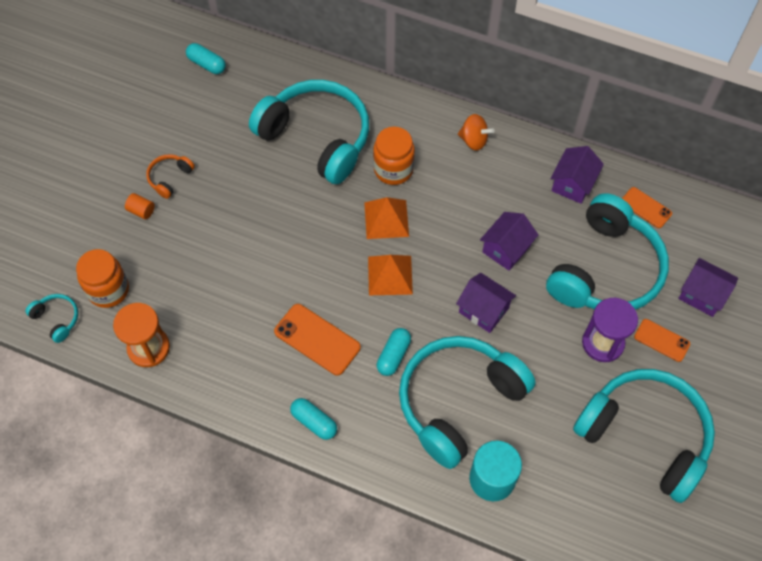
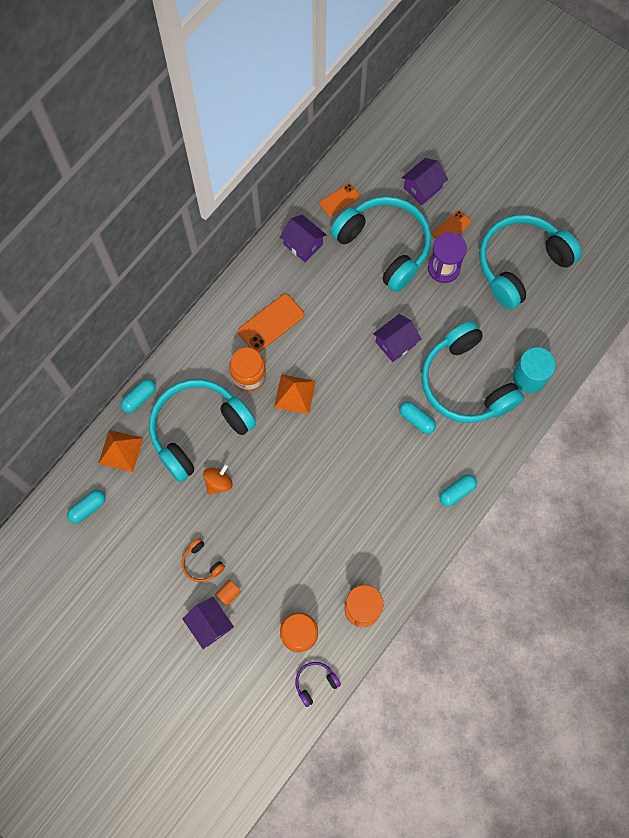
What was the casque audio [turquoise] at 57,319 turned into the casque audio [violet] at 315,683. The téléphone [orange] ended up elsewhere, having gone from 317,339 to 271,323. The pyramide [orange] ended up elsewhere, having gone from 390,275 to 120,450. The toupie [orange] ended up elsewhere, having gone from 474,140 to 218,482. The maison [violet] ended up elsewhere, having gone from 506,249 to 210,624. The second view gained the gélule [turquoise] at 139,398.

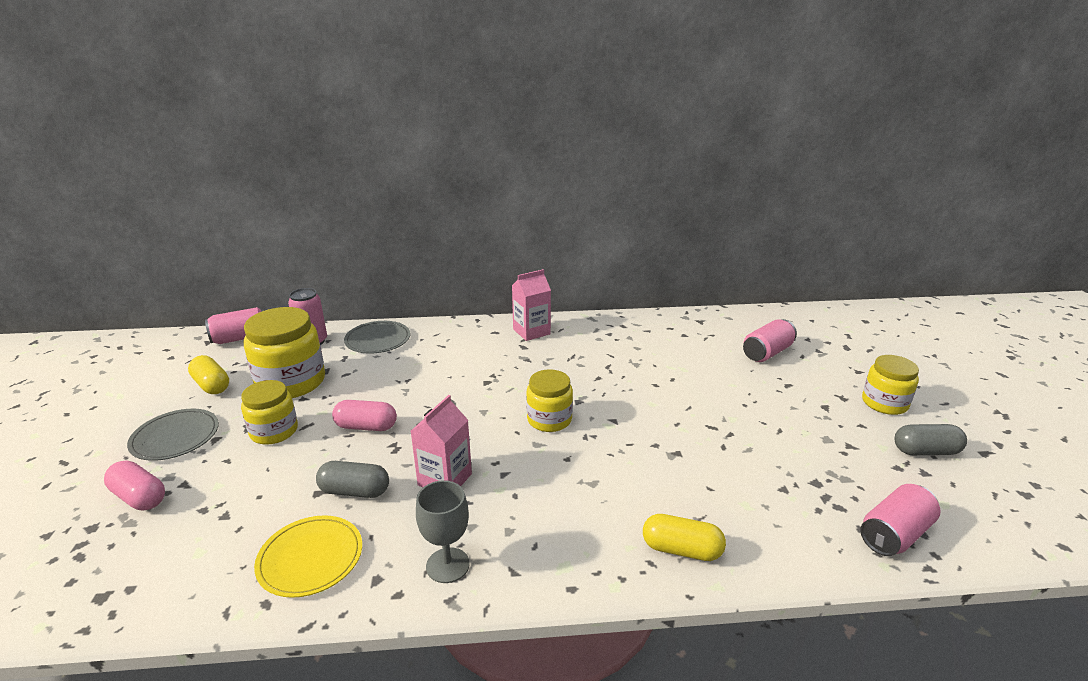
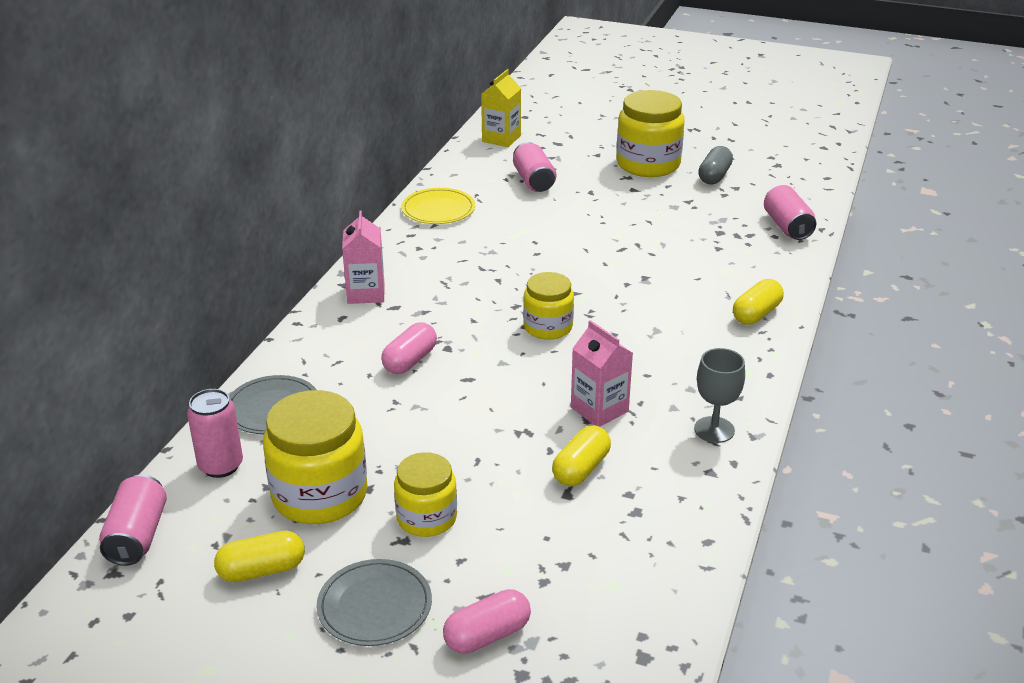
The assiette [jaune] ended up elsewhere, having gone from 310,558 to 438,209. What was the gélule [gris] at 354,491 turned into the gélule [jaune] at 581,469. The gélule [rose] ended up elsewhere, having gone from 366,427 to 410,361. The size of the bocal [jaune] at 884,403 changed by a factor of 1.61. The second view gained the brique de lait [jaune] at 501,139.

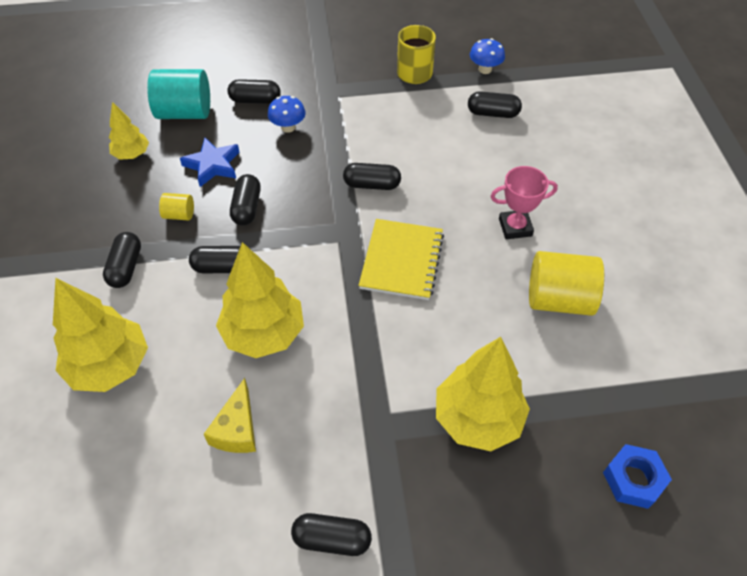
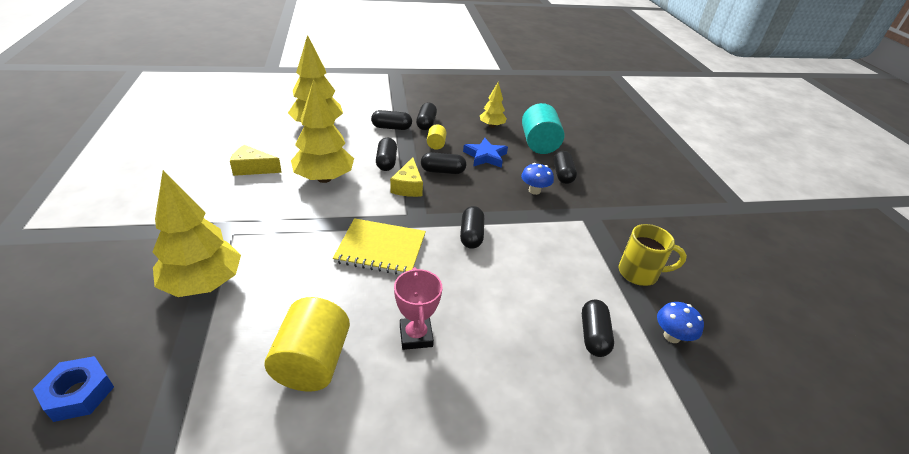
The gélule [noir] ended up elsewhere, having gone from 332,539 to 426,123. The second view gained the fromage [jaune] at 408,186.

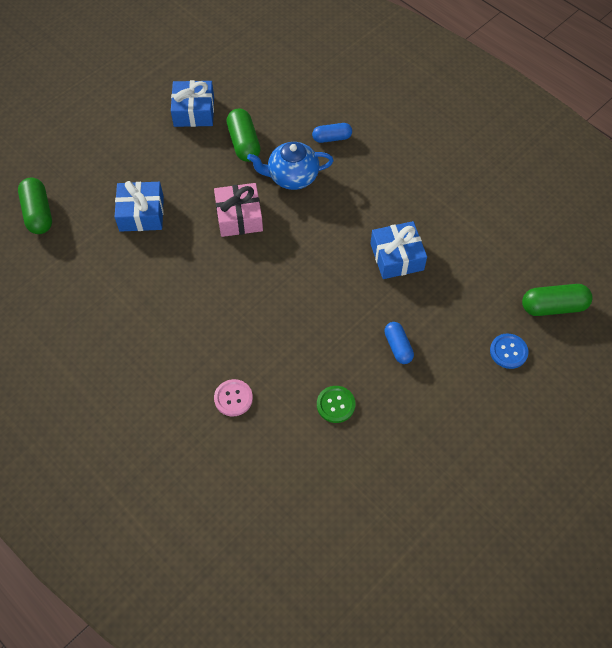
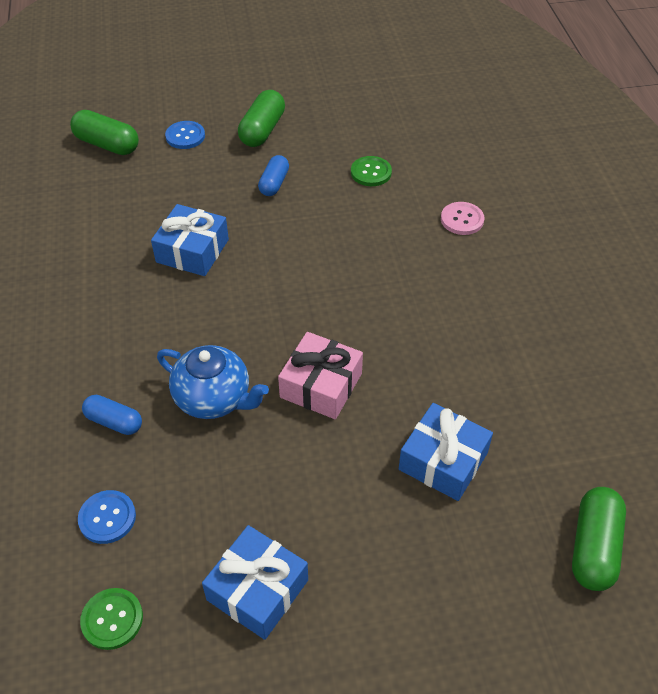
The gélule [vert] ended up elsewhere, having gone from 244,143 to 262,130. The second view gained the bouton [bleu] at 107,518. The second view gained the bouton [vert] at 112,619.

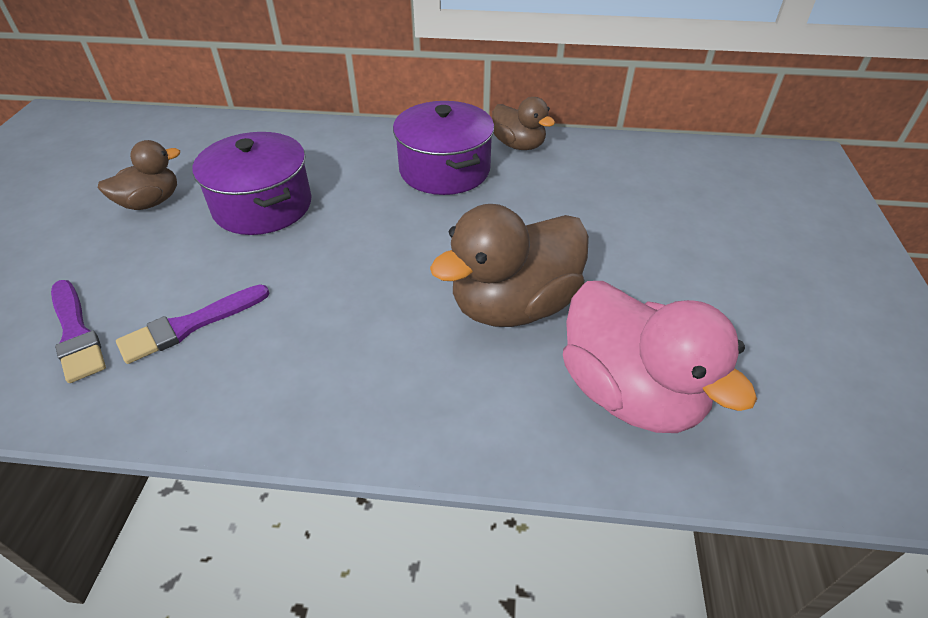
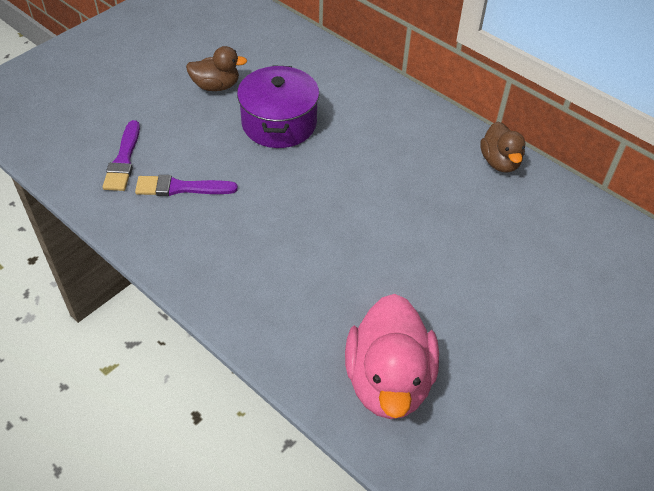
The second view lost the marmite [violet] at 444,170. The second view lost the canard [marron] at 514,305.

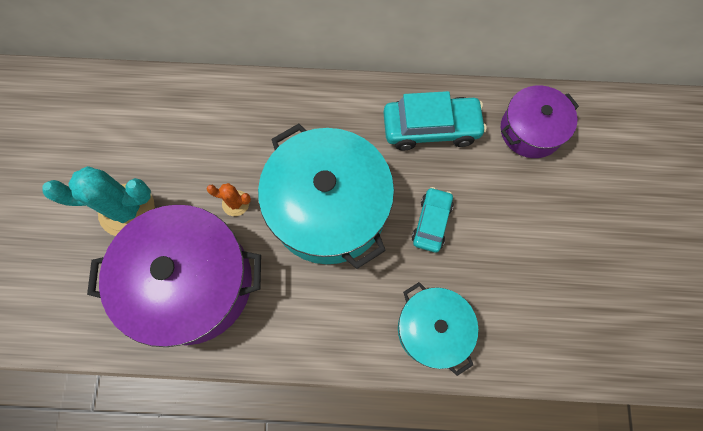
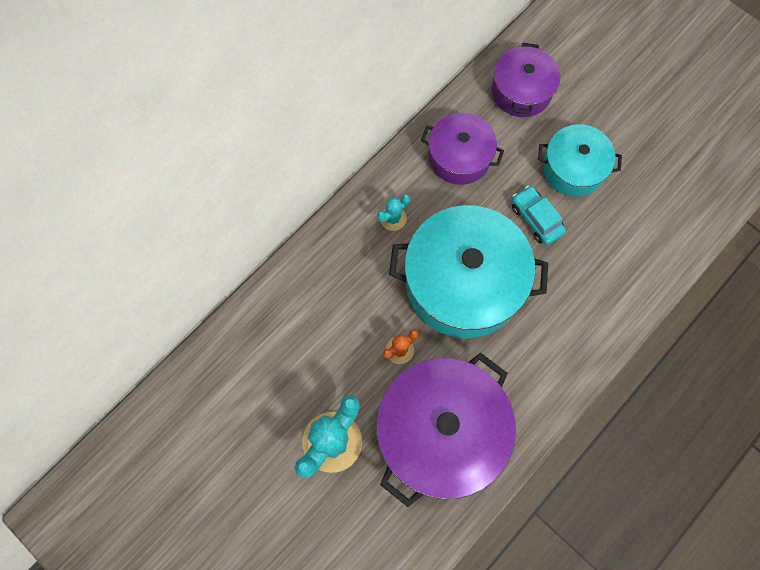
Where the voiture [turquoise] stood at 431,128, the marmite [violet] came to stand at 459,157. The marmite [turquoise] ended up elsewhere, having gone from 432,329 to 573,168. The second view gained the cactus [turquoise] at 393,218.

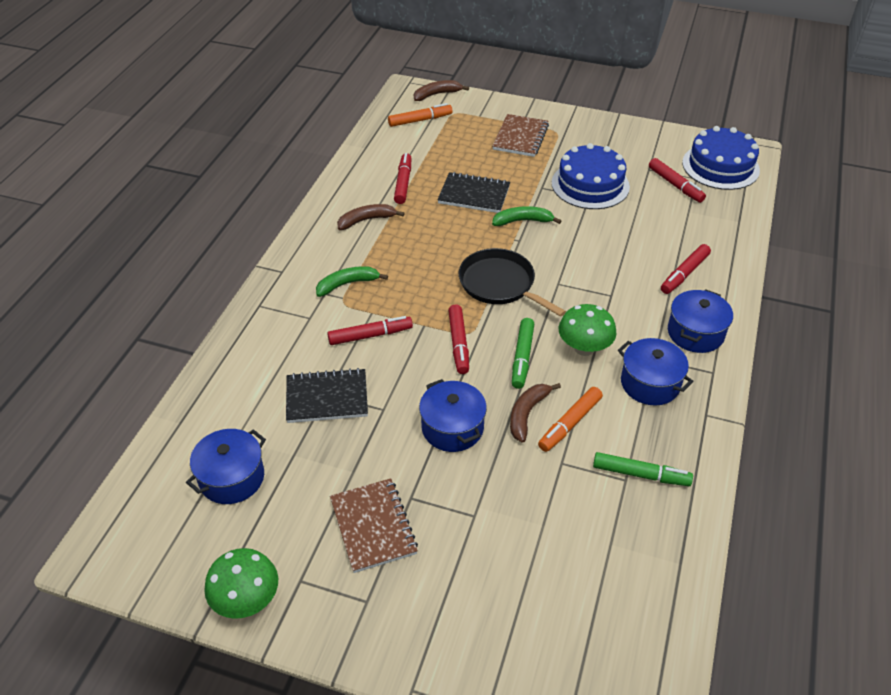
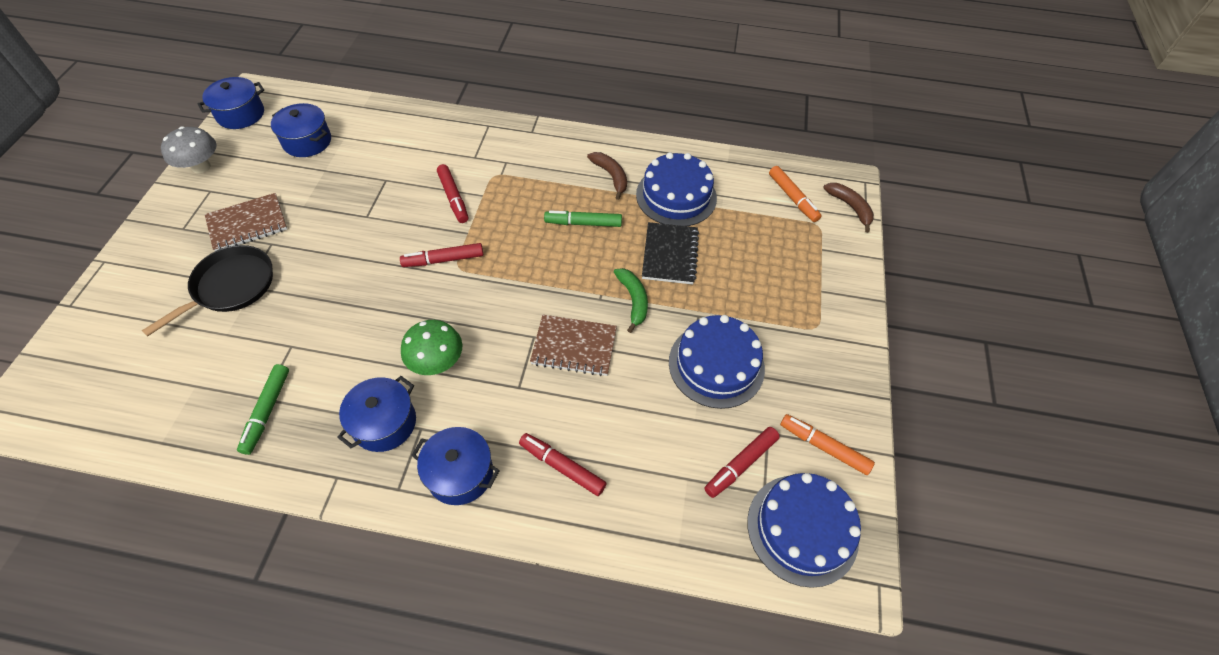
What was the champignon [vert] at 247,600 turned into the champignon [gris] at 201,167. The second view lost the carnet [noir] at 327,398. The second view lost the banane [vert] at 347,284. Where the feutre [rouge] stood at 403,183, the gâteau [bleu] came to stand at 676,196. The marmite [bleu] ended up elsewhere, having gone from 452,428 to 240,114. The poêle [noir] ended up elsewhere, having gone from 499,284 to 231,286. The carnet [marron] ended up elsewhere, having gone from 520,137 to 574,347. The second view lost the banane [marron] at 527,414. The feutre [vert] ended up elsewhere, having gone from 522,357 to 583,223. The feutre [orange] ended up elsewhere, having gone from 570,424 to 823,447.

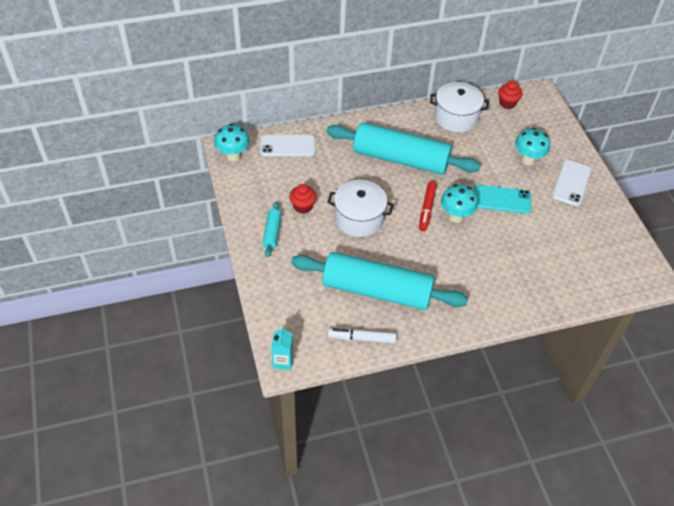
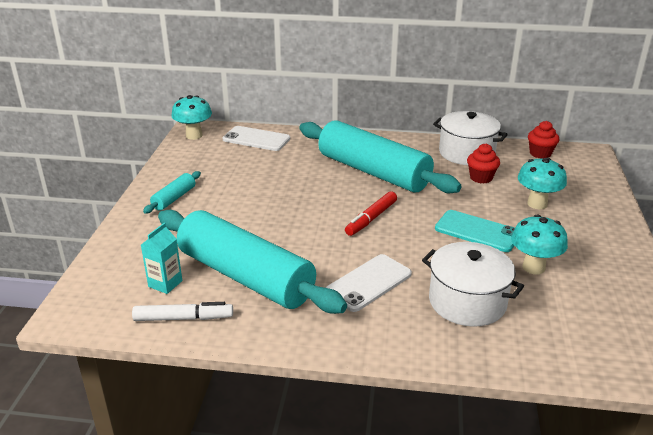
The brique de lait [turquoise] ended up elsewhere, having gone from 283,361 to 165,284. The muffin [rouge] ended up elsewhere, having gone from 303,206 to 481,178. The marmite [blanc] ended up elsewhere, having gone from 359,218 to 467,302. The feutre [blanc] at 361,338 ended up facing another way, 150 degrees clockwise from before. The champignon [turquoise] ended up elsewhere, having gone from 456,216 to 533,267. The téléphone [blanc] ended up elsewhere, having gone from 571,183 to 368,283.

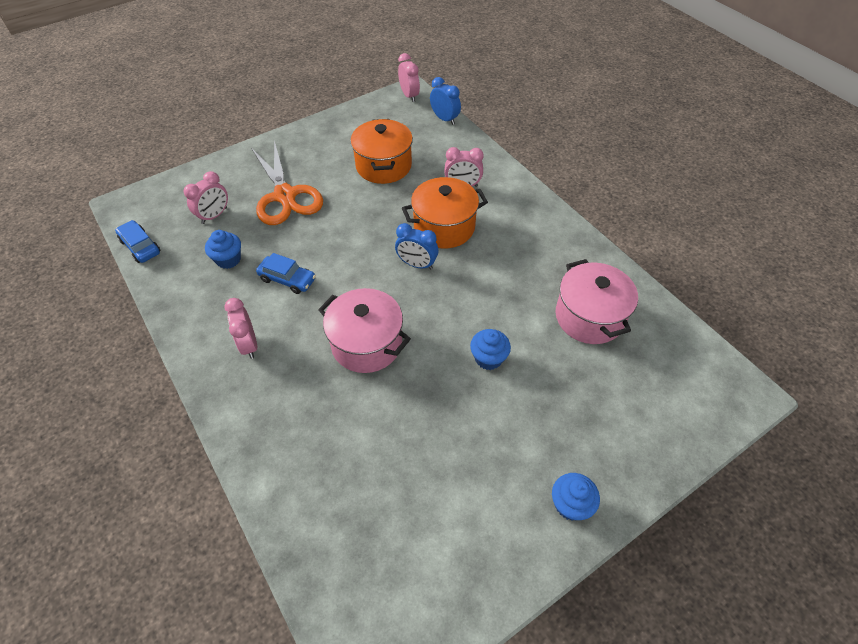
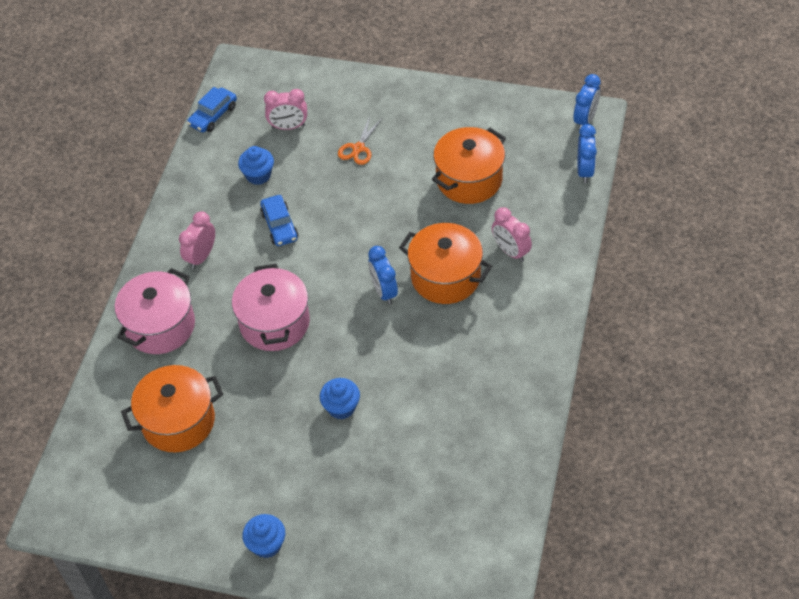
The voiture [bleu] at 140,246 ended up facing another way, 150 degrees counterclockwise from before. The size of the ciseaux [orange] at 285,196 changed by a factor of 0.47. What was the réveil [rose] at 409,95 turned into the réveil [bleu] at 585,120. The marmite [rose] ended up elsewhere, having gone from 589,317 to 160,326. The second view gained the marmite [orange] at 178,421.

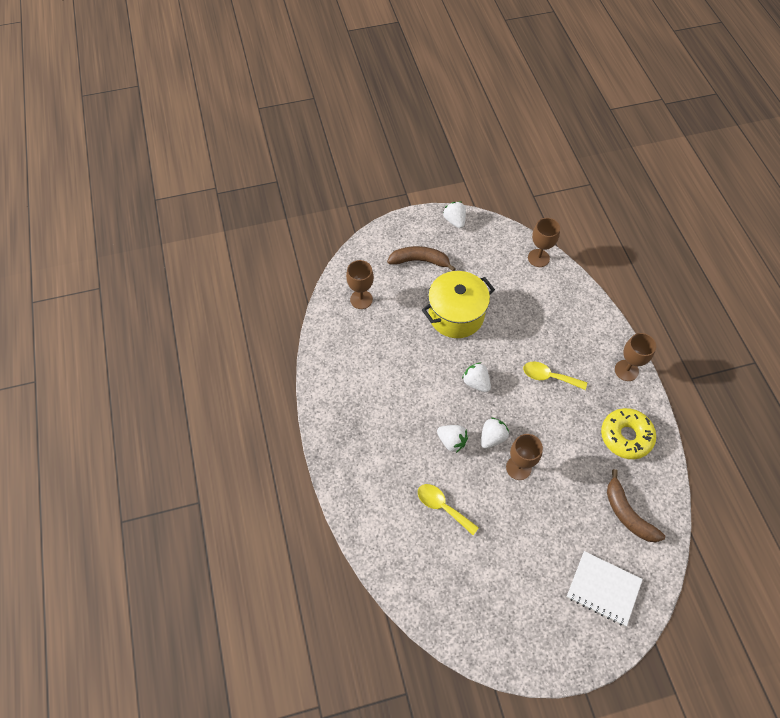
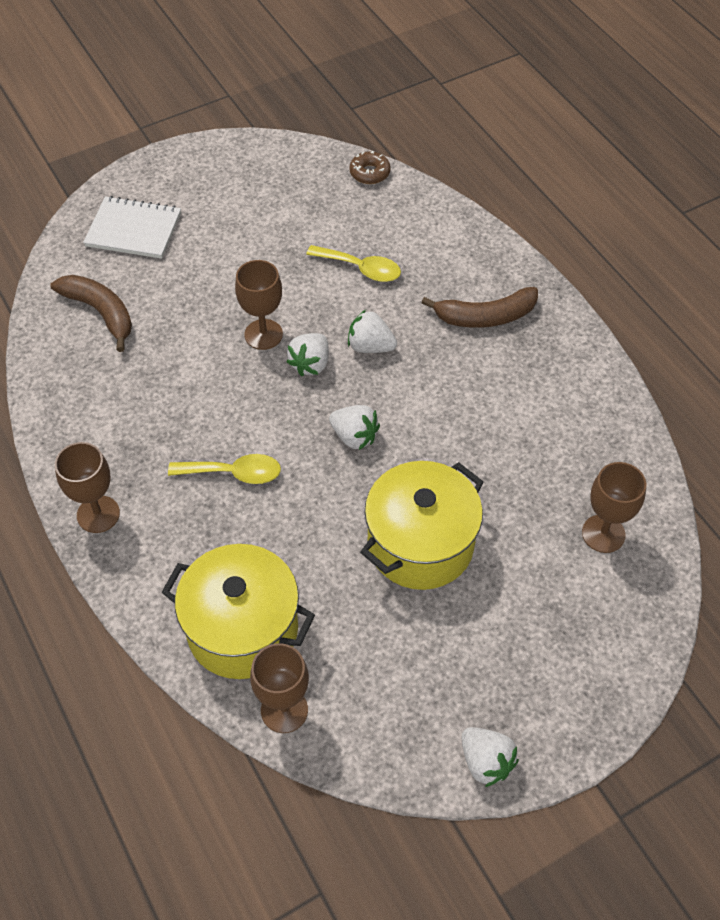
The banane [marron] ended up elsewhere, having gone from 420,261 to 485,316. The second view lost the beignet [jaune] at 626,436. The second view gained the marmite [jaune] at 242,629. The second view gained the beignet [marron] at 369,173.

